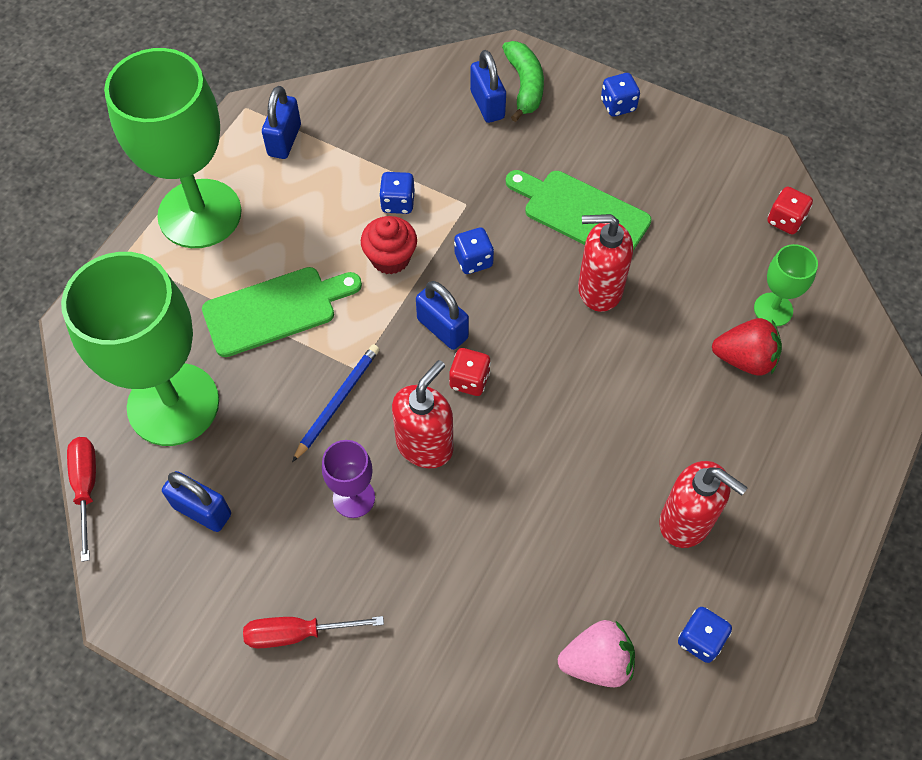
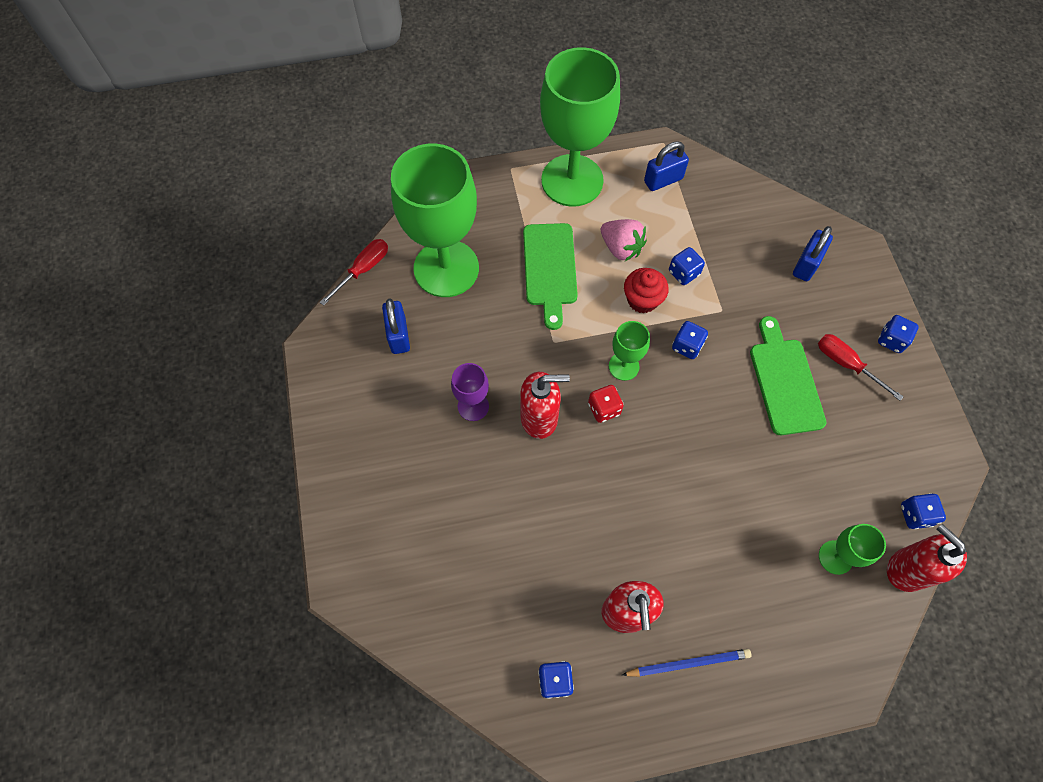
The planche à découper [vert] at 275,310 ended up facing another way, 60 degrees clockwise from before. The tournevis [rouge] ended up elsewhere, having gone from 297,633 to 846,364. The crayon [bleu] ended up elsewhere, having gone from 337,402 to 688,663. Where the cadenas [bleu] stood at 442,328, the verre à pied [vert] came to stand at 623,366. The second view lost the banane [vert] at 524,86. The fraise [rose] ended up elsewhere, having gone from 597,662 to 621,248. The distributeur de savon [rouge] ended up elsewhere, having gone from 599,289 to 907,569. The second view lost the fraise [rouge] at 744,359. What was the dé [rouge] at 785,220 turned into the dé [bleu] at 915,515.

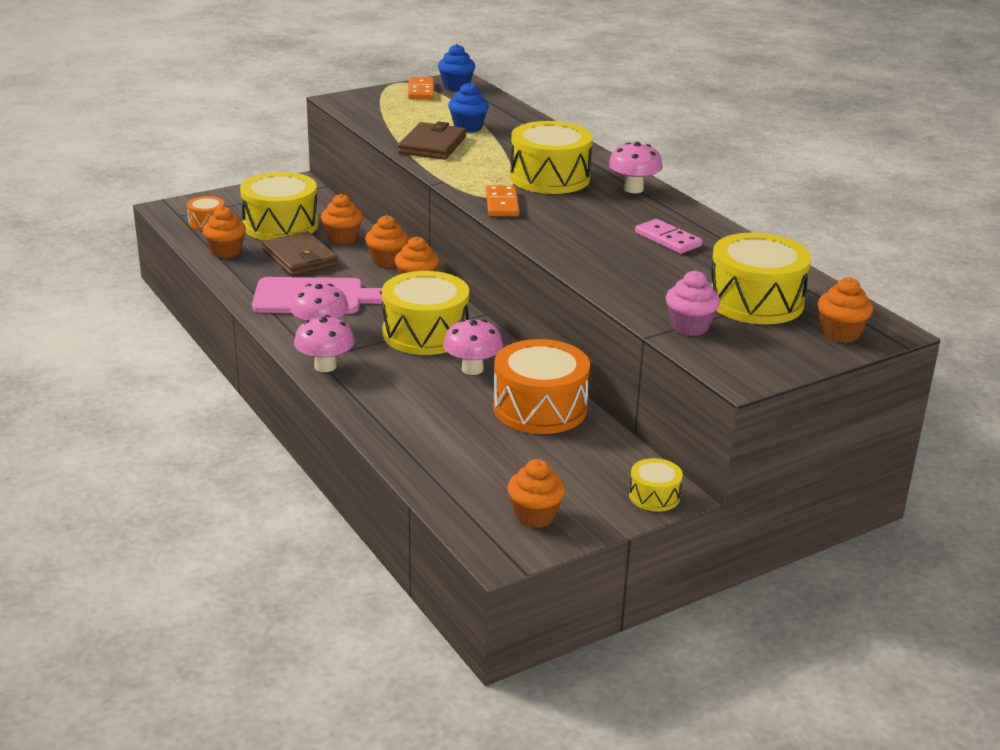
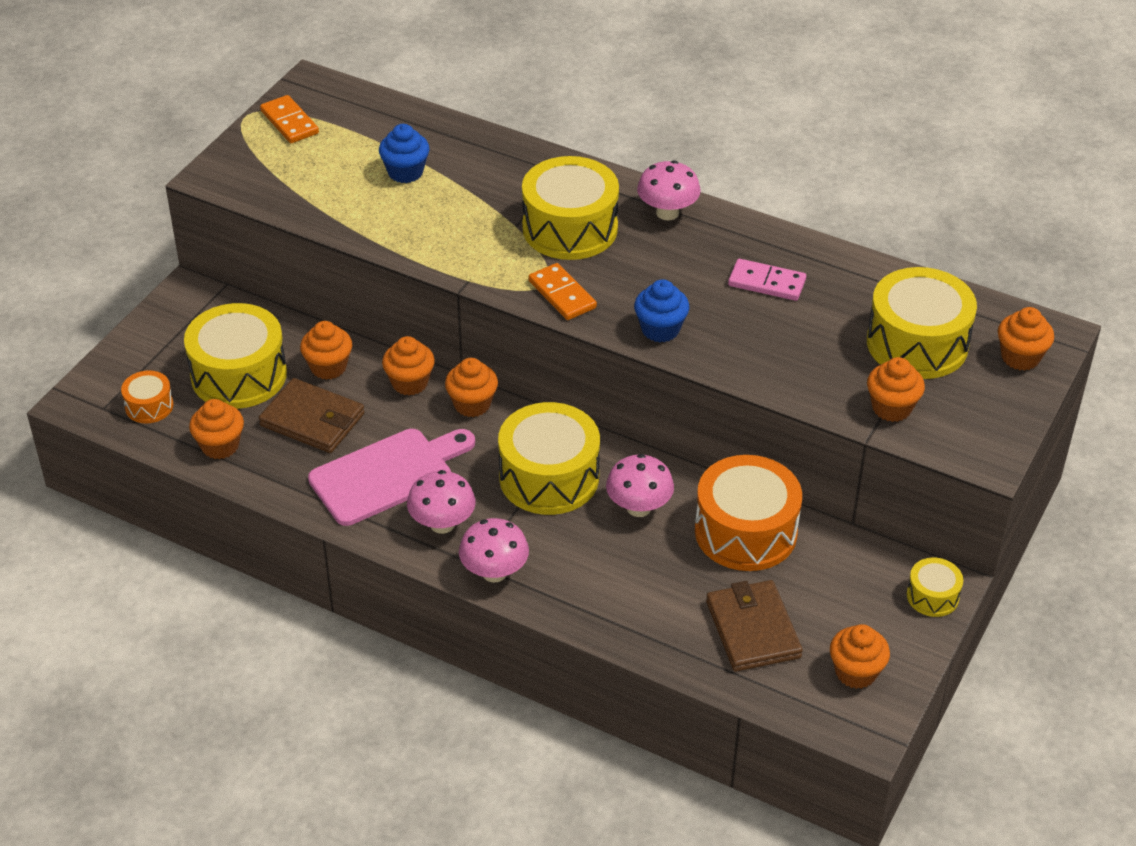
The portefeuille [marron] ended up elsewhere, having gone from 432,145 to 752,629. The muffin [bleu] ended up elsewhere, having gone from 456,86 to 660,329. What was the muffin [rose] at 689,327 turned into the muffin [orange] at 891,408.

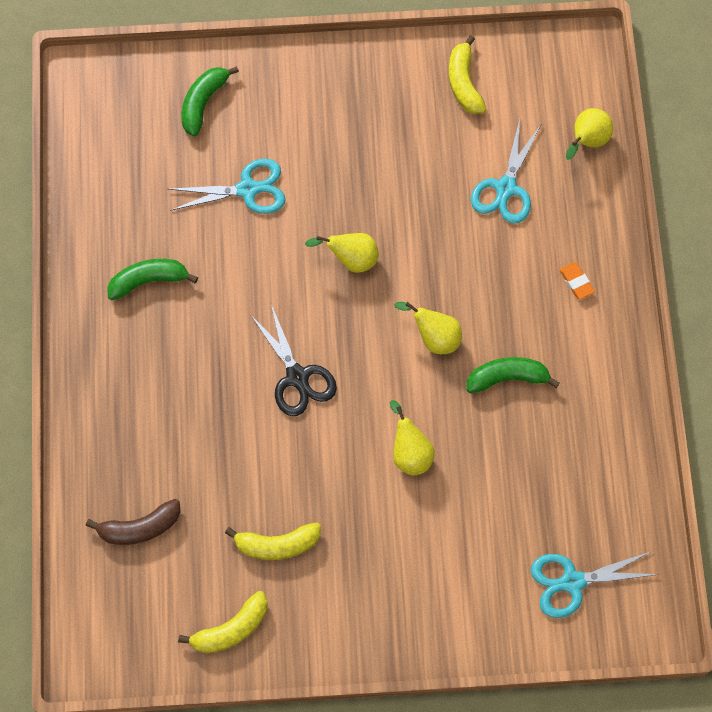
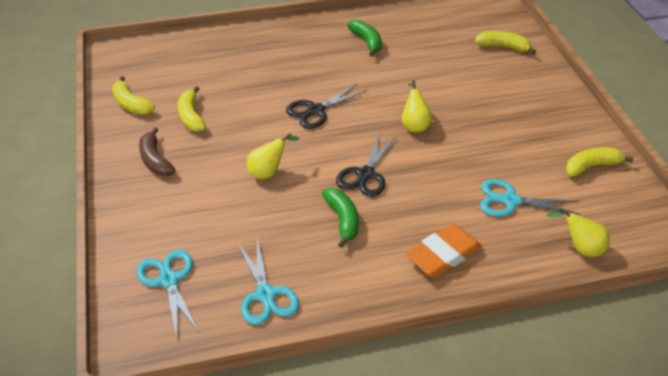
The banane [marron] ended up elsewhere, having gone from 139,528 to 155,160. The ciseaux [turquoise] ended up elsewhere, having gone from 247,189 to 265,294. What was the banane [vert] at 203,103 turned into the banane [jaune] at 503,47. Where the poire [jaune] stood at 434,337, the ciseaux [noir] came to stand at 365,174. The size of the gomme [orange] at 576,282 changed by a factor of 2.15.

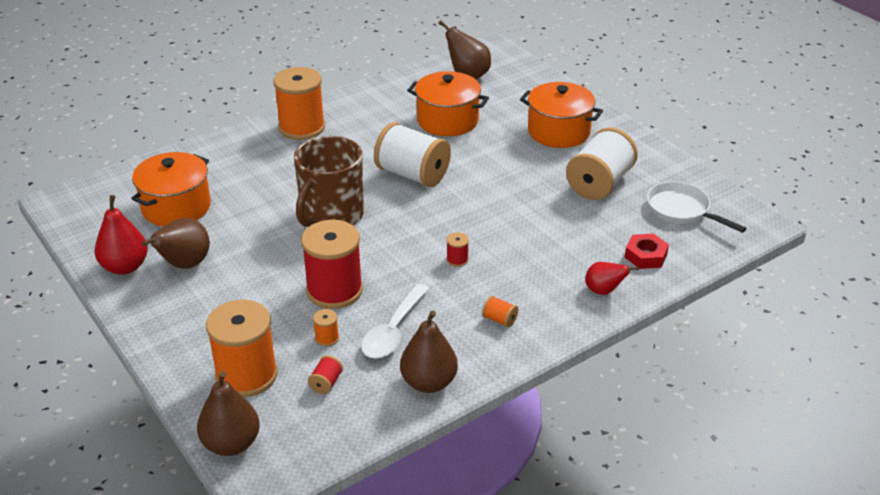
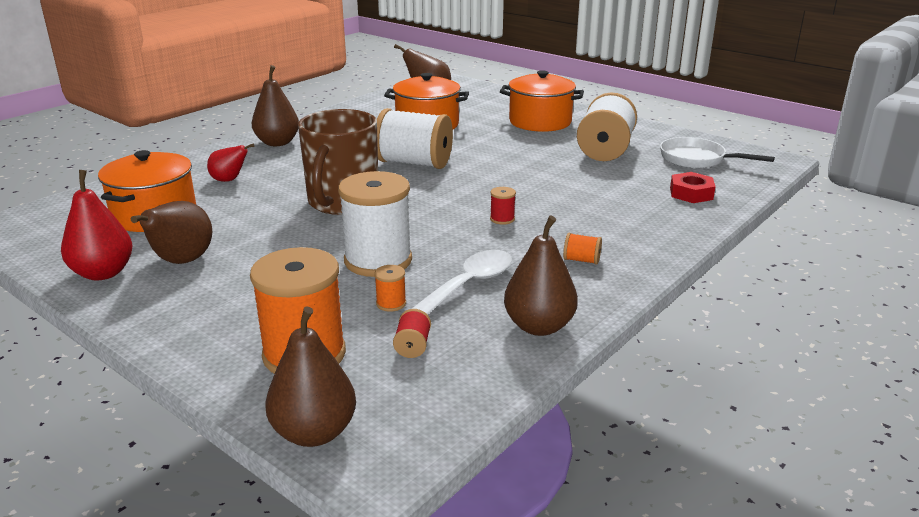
Where the bobine [orange] stood at 302,127, the poire [marron] came to stand at 277,143. What was the bobine [rouge] at 334,290 turned into the bobine [blanc] at 378,260. The cuillère [blanc] at 393,331 ended up facing another way, 150 degrees counterclockwise from before. The poire [rouge] ended up elsewhere, having gone from 604,291 to 229,180.

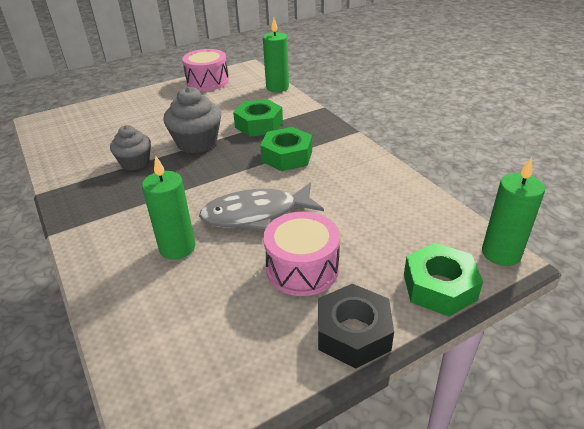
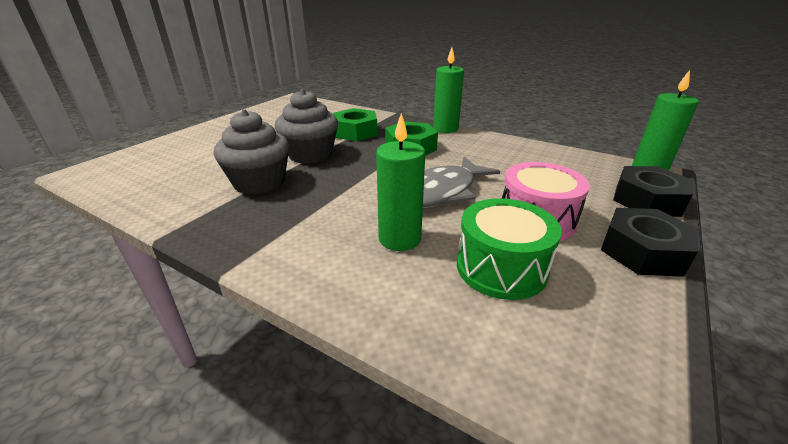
The size of the muffin [gris] at 135,162 changed by a factor of 1.50. The second view lost the tambour [rose] at 207,82. The bougie [vert] ended up elsewhere, having gone from 277,87 to 445,128. What was the écrou [vert] at 439,287 turned into the écrou [noir] at 647,200. The second view gained the tambour [vert] at 501,267.

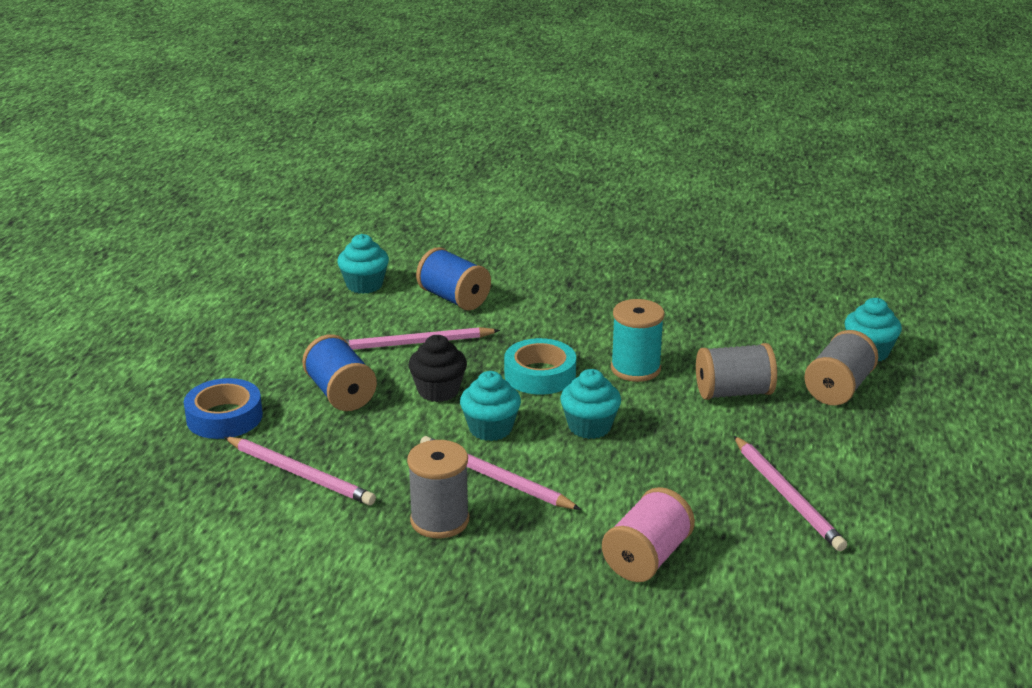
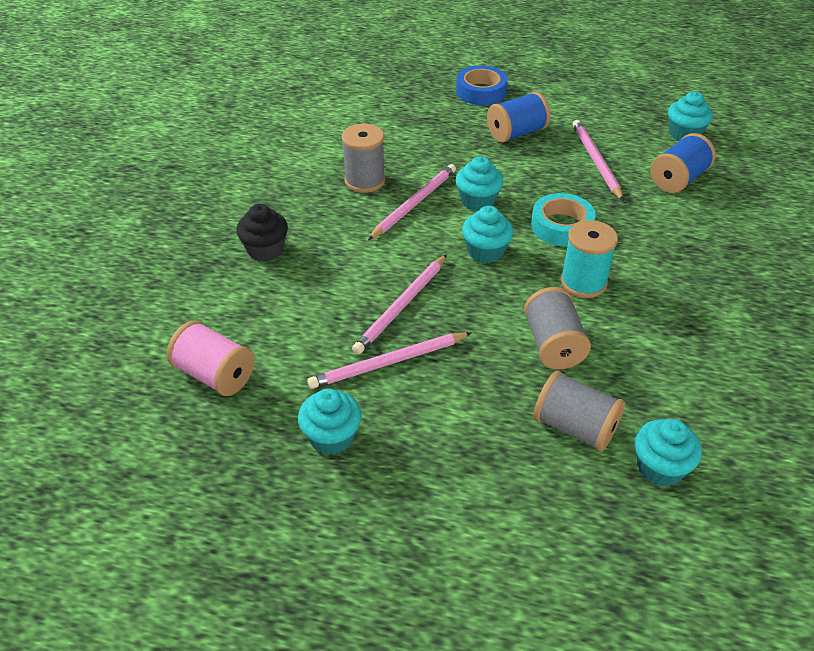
The crayon [rose] ended up elsewhere, having gone from 300,474 to 402,306. The muffin [noir] ended up elsewhere, having gone from 438,391 to 265,250. The bobine [rose] ended up elsewhere, having gone from 647,558 to 215,375. The second view gained the muffin [turquoise] at 331,437.

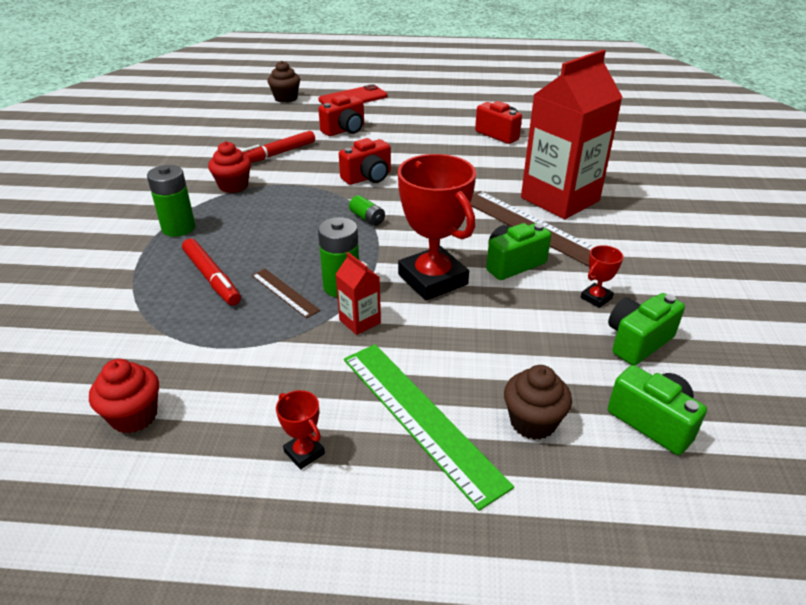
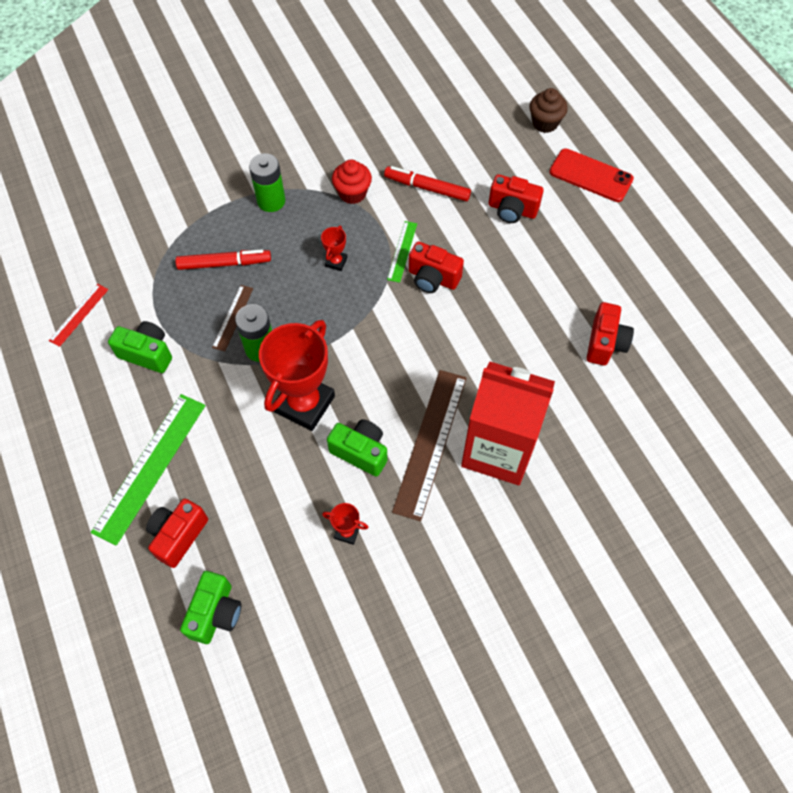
Where the muffin [rouge] stood at 134,416, the règle [rouge] came to stand at 79,314. The feutre [rouge] at 212,278 ended up facing another way, 120 degrees counterclockwise from before. The trophée [rouge] ended up elsewhere, having gone from 304,453 to 336,262. The second view lost the brique de lait [rouge] at 360,321. The second view lost the pile [vert] at 367,218. Where the muffin [marron] stood at 532,422, the appareil photo [rouge] came to stand at 178,536. The appareil photo [vert] ended up elsewhere, having gone from 637,341 to 147,353. The second view gained the règle [vert] at 402,251.

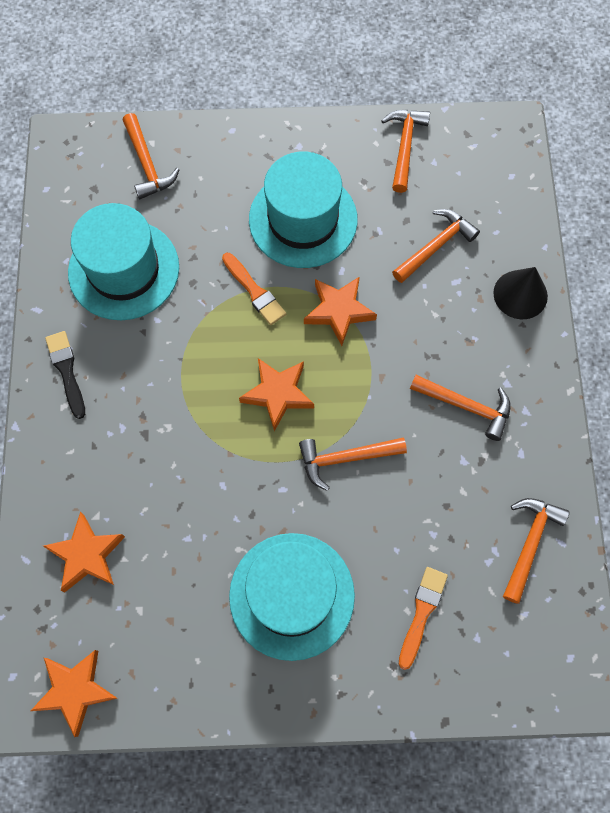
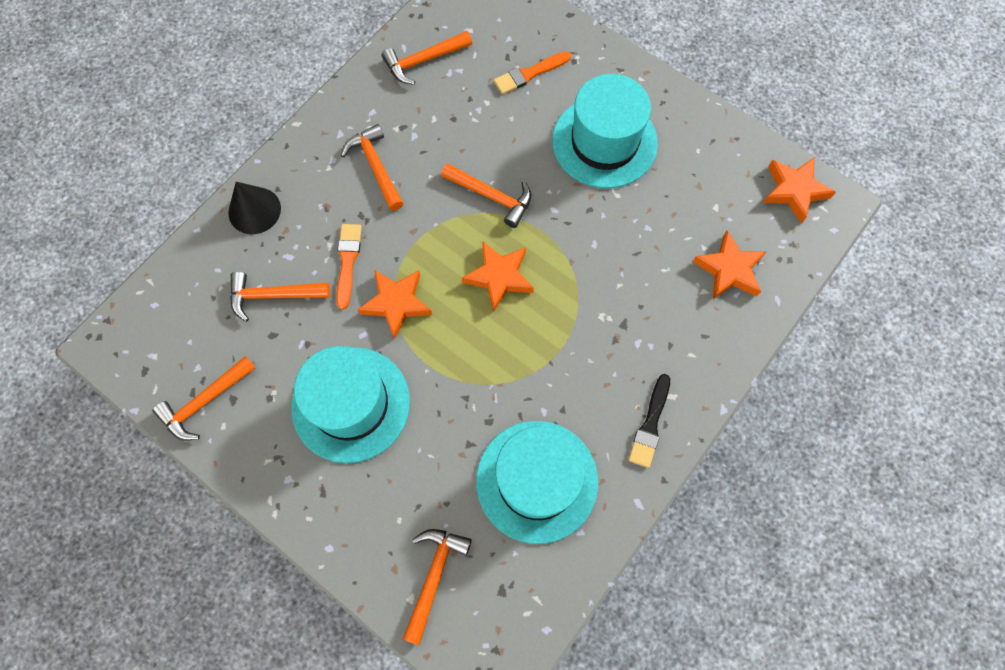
The pinceau [orange] ended up elsewhere, having gone from 254,291 to 348,261.

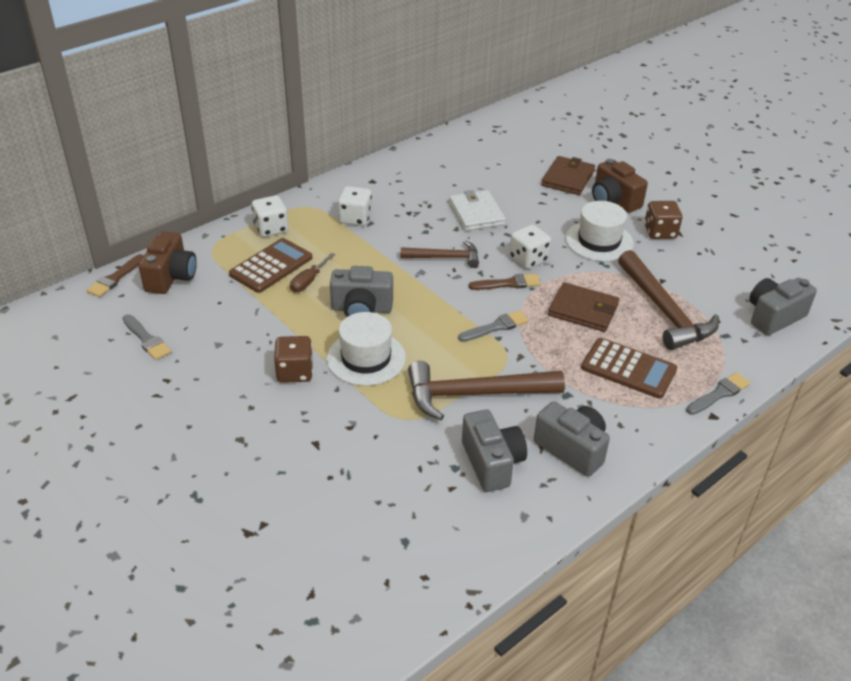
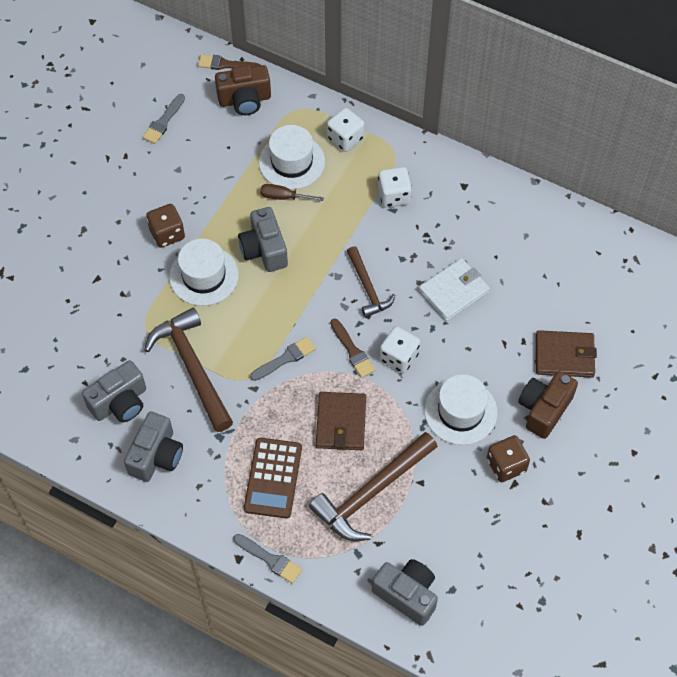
Where the calculatrice [marron] stood at 271,266, the chapeau [blanc] came to stand at 291,162. The pinceau [gris] at 496,327 ended up facing another way, 75 degrees counterclockwise from before.

